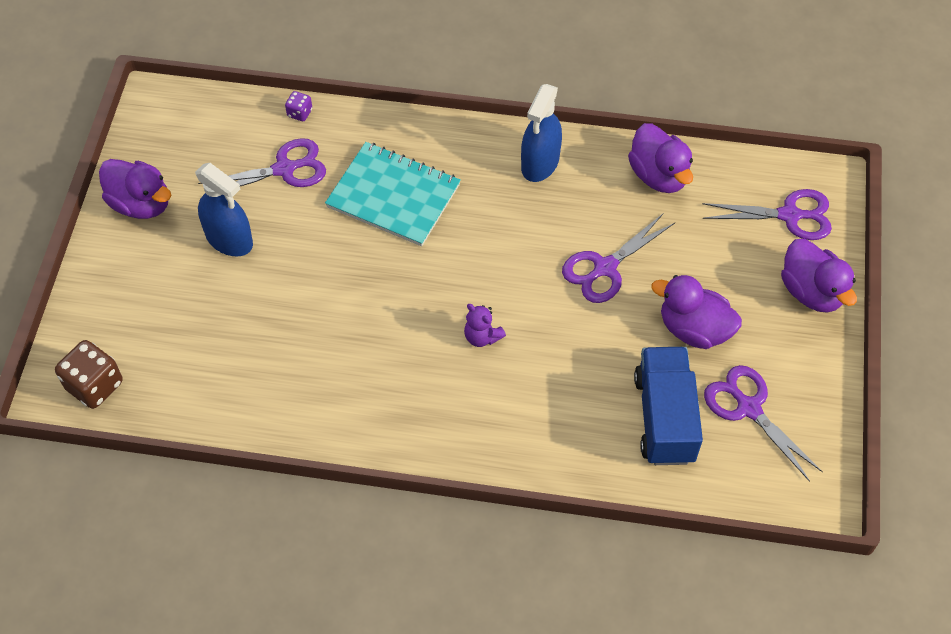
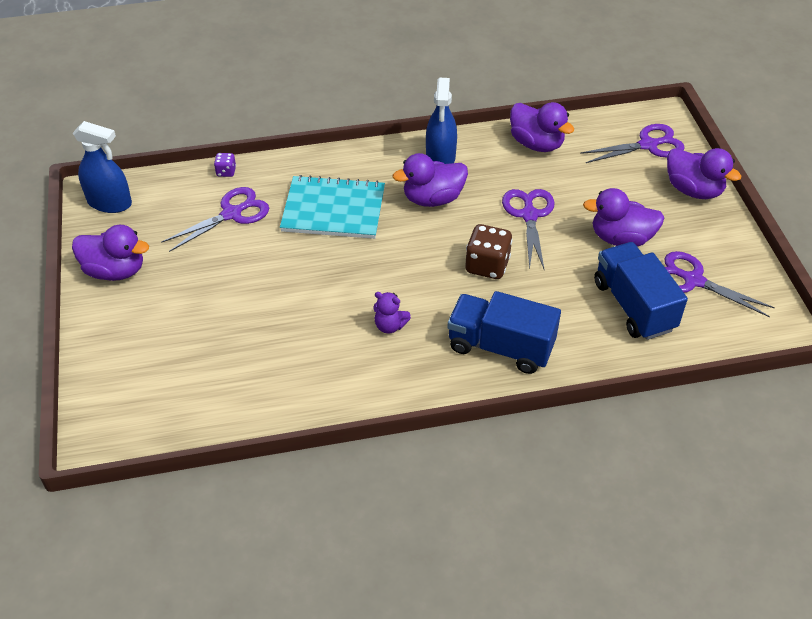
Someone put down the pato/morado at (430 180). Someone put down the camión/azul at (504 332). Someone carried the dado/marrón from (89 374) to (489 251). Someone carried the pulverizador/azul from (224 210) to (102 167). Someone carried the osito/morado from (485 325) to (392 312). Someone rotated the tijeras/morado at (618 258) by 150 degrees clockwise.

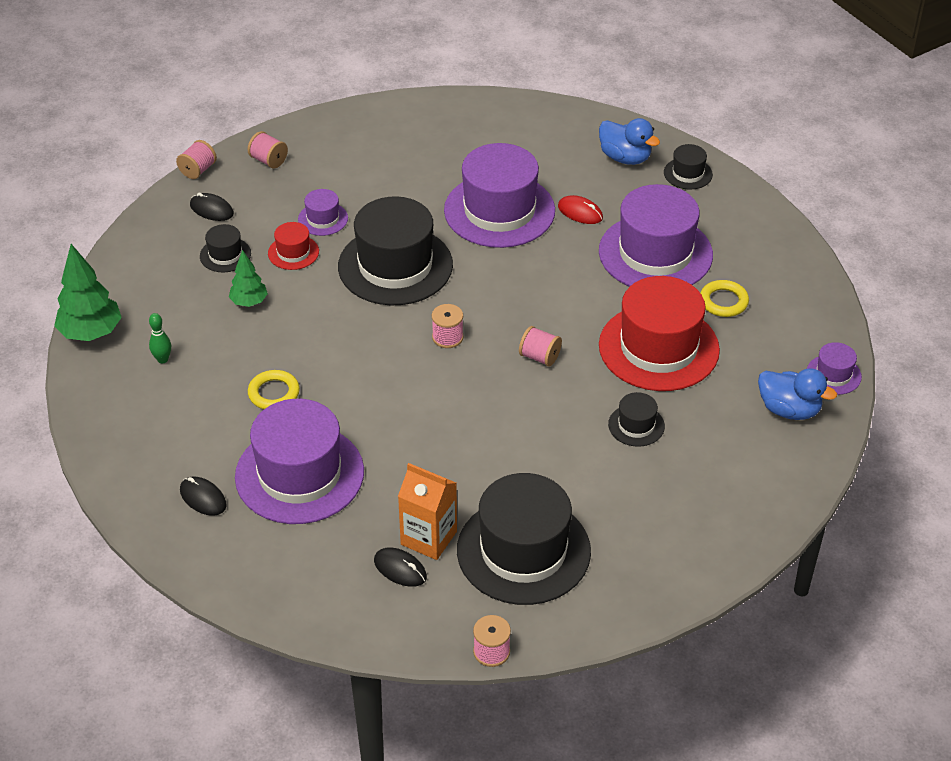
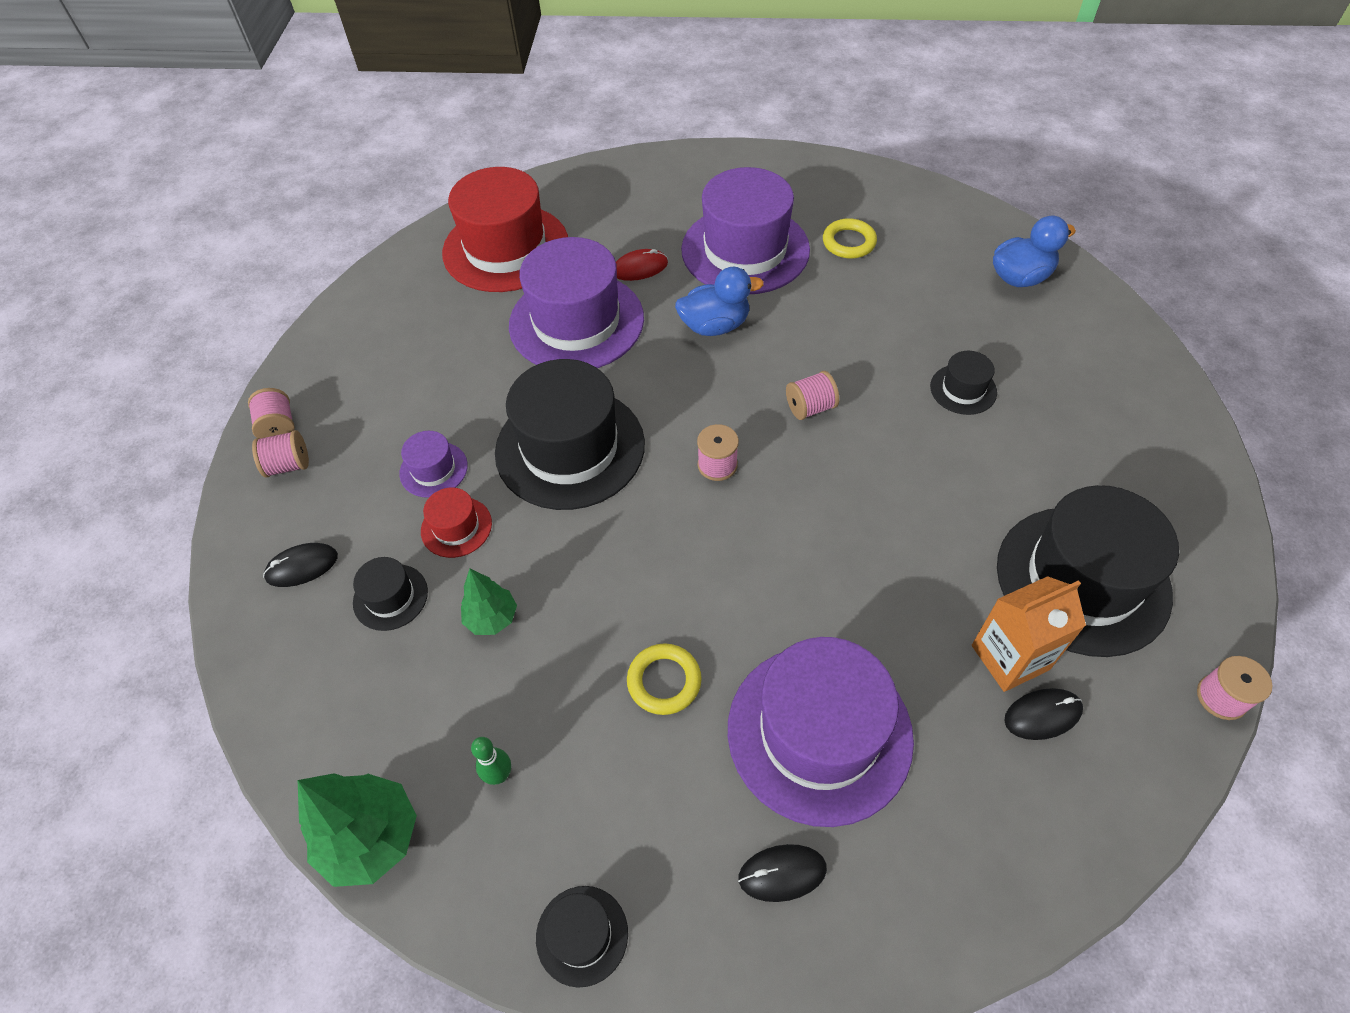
Someone took away the sombrero/morado at (834 368). Someone carried the carrete/rosa from (196 159) to (271 413). Someone carried the pato/azul from (629 141) to (719 301). Someone carried the sombrero/rojo from (659 333) to (505 229). Someone carried the sombrero/negro from (688 166) to (582 937).

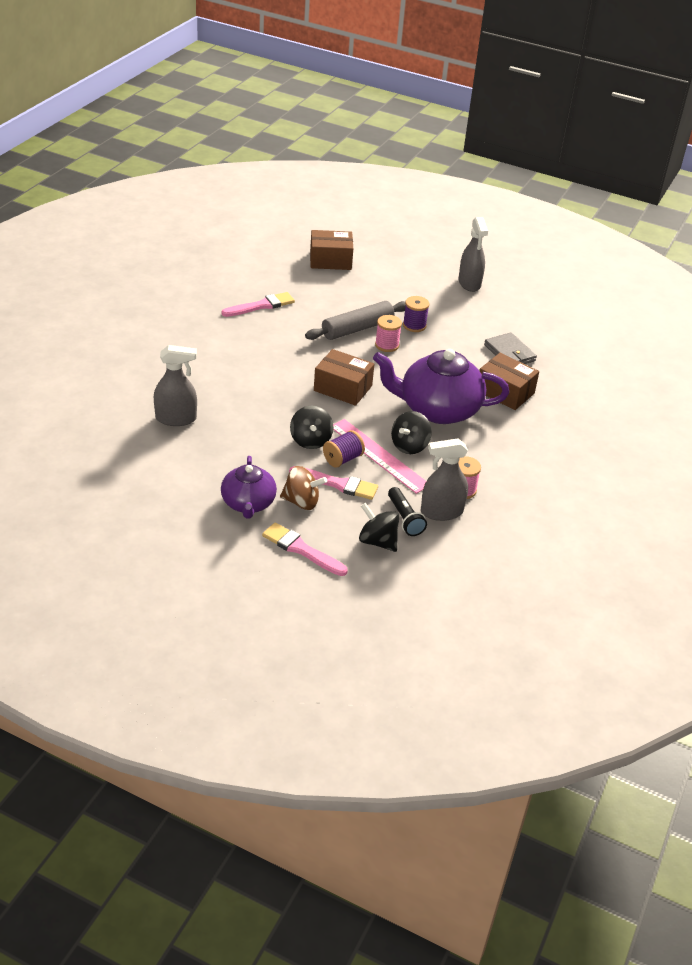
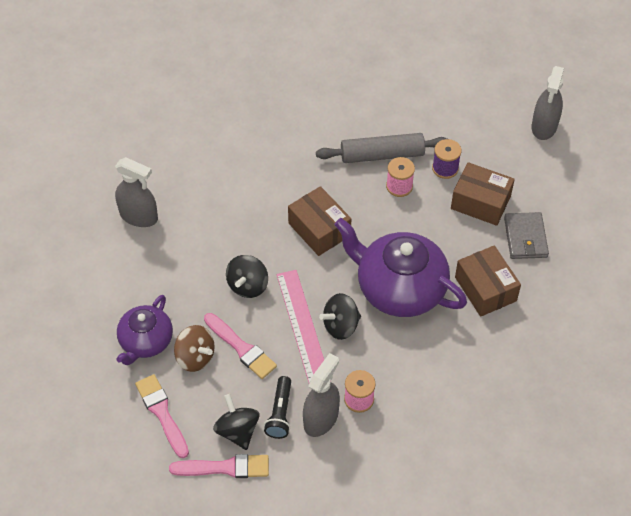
Someone took away the carrete/morado at (344 449). Someone carried the pincel/rosa from (258 304) to (219 466). Someone carried the caja/marrón from (331 250) to (483 194). Someone rotated the pulverizador/gris at (444 479) by 105 degrees clockwise.

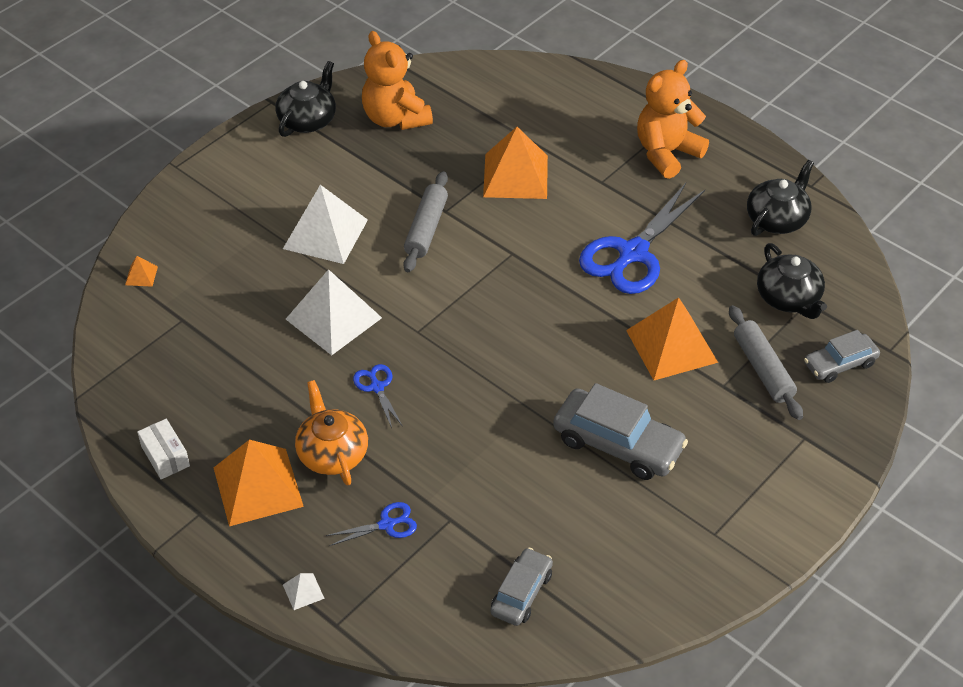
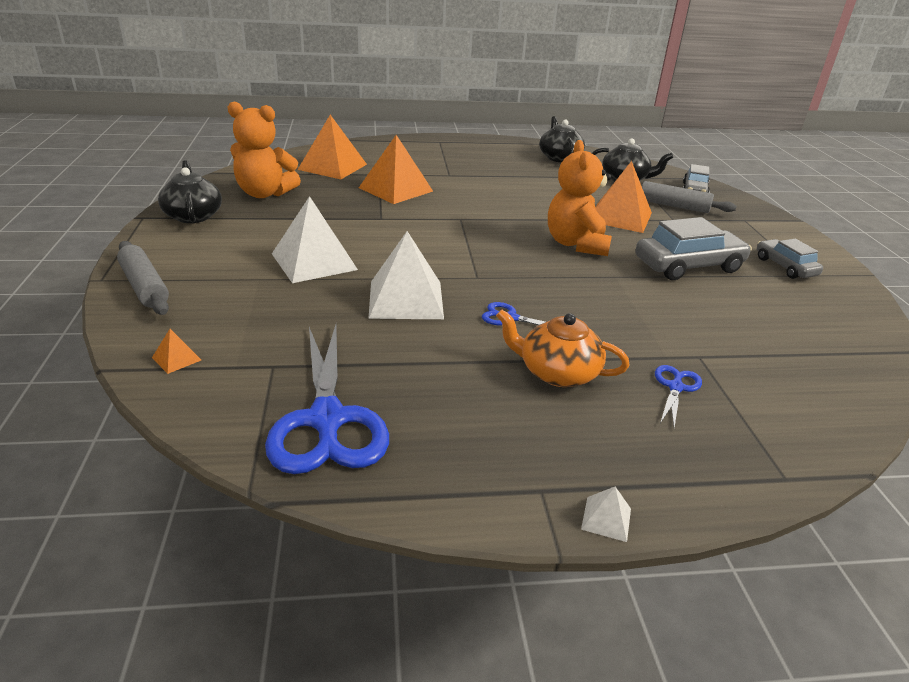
Someone took away the caja/blanco at (163 449). Someone carried the pirámide/naranja from (259 483) to (332 147). Someone carried the pirámide/blanco from (304 591) to (606 514). Someone carried the rodillo/gris from (425 221) to (143 278). Someone carried the coche/gris from (522 587) to (790 259). Someone carried the tijeras/azul from (642 238) to (327 399). Someone carried the osito/naranja from (673 119) to (580 198).

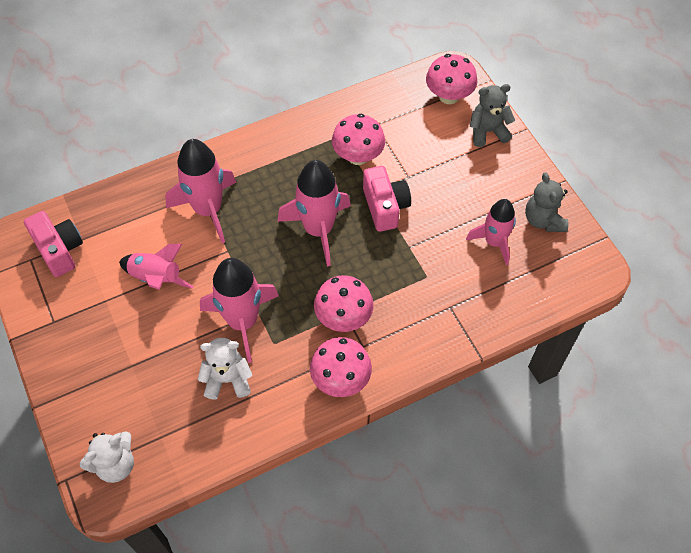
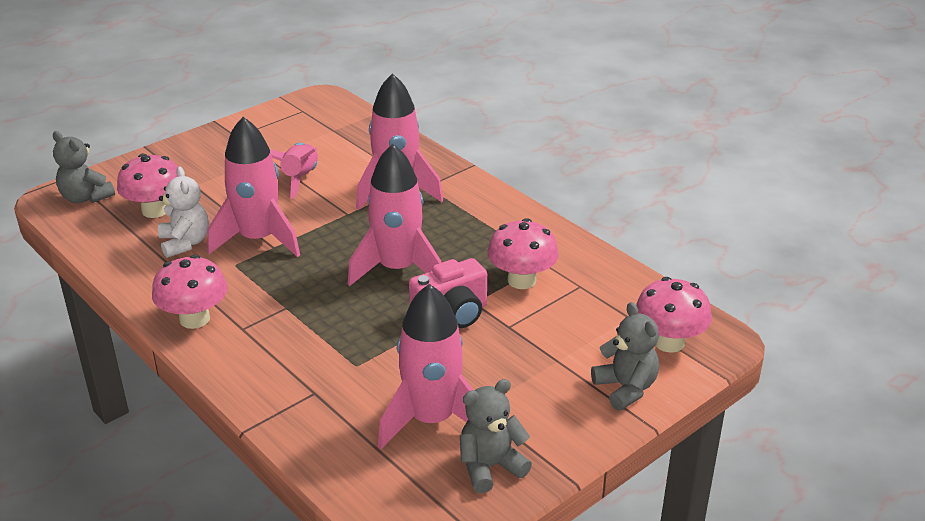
Someone took away the cámara/rosa at (53 244). Someone carried the seta/rosa from (344 303) to (147 186). Someone repainted the osito/blanco at (107 457), which became the osito/gris at (84 167). Someone scaled the cohete/rosa at (491 232) by 1.53.

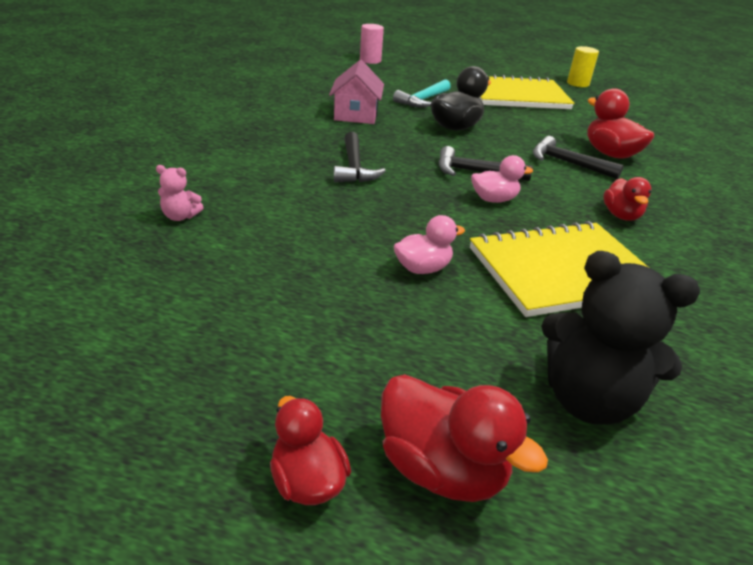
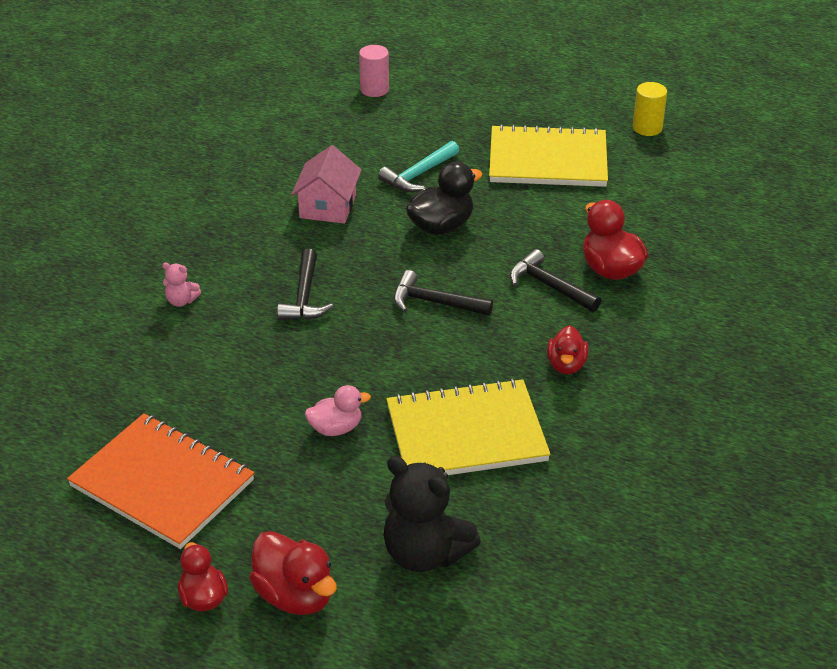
Someone took away the pato/rosa at (502 179). Someone put down the cuaderno/naranja at (161 481). Someone carried the osito/rosa from (180 193) to (181 284).

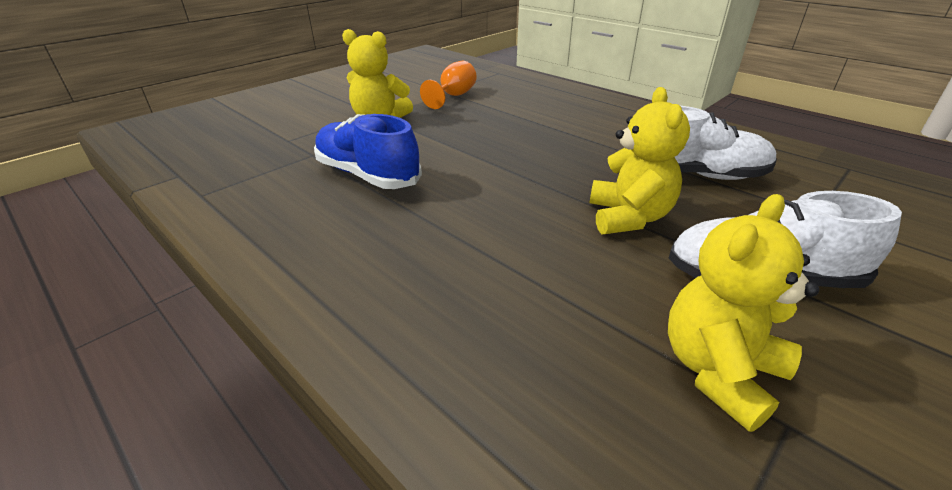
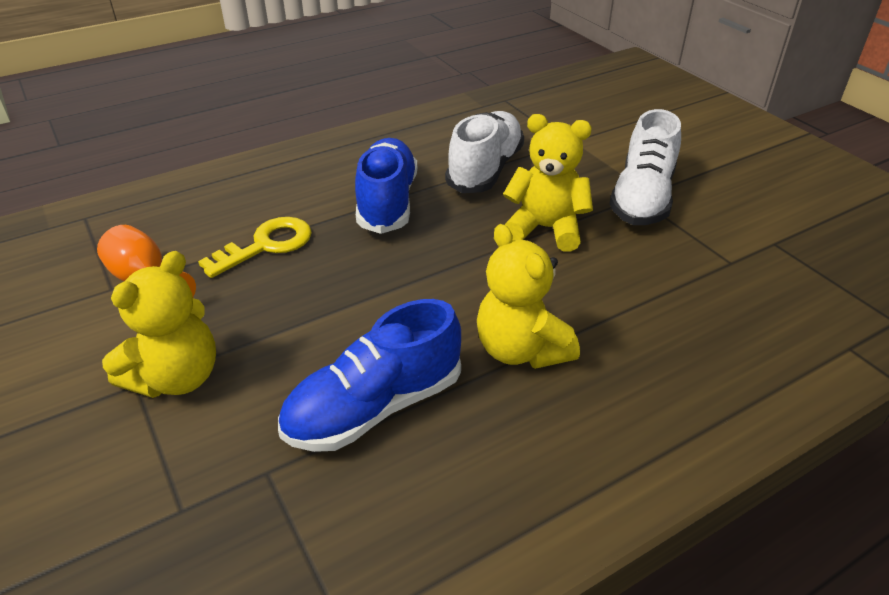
Someone put down the llave/amarillo at (255 247). Someone put down the zapato/azul at (386 186). Someone carried the osito/amarillo from (743 313) to (528 296).

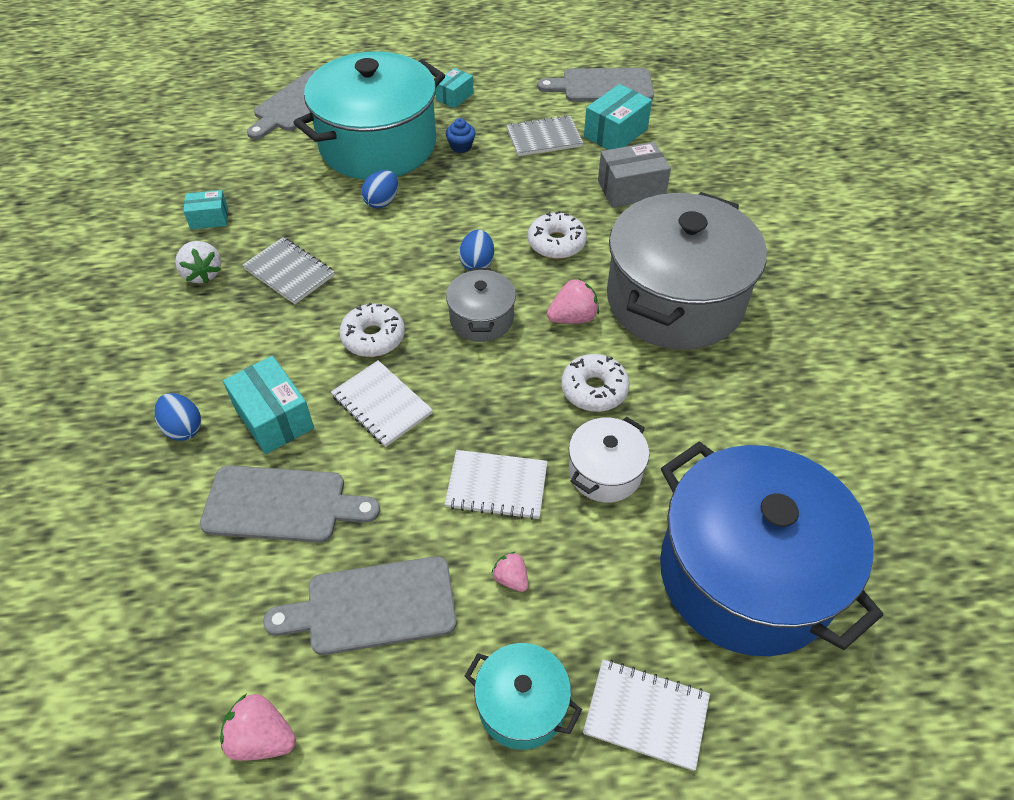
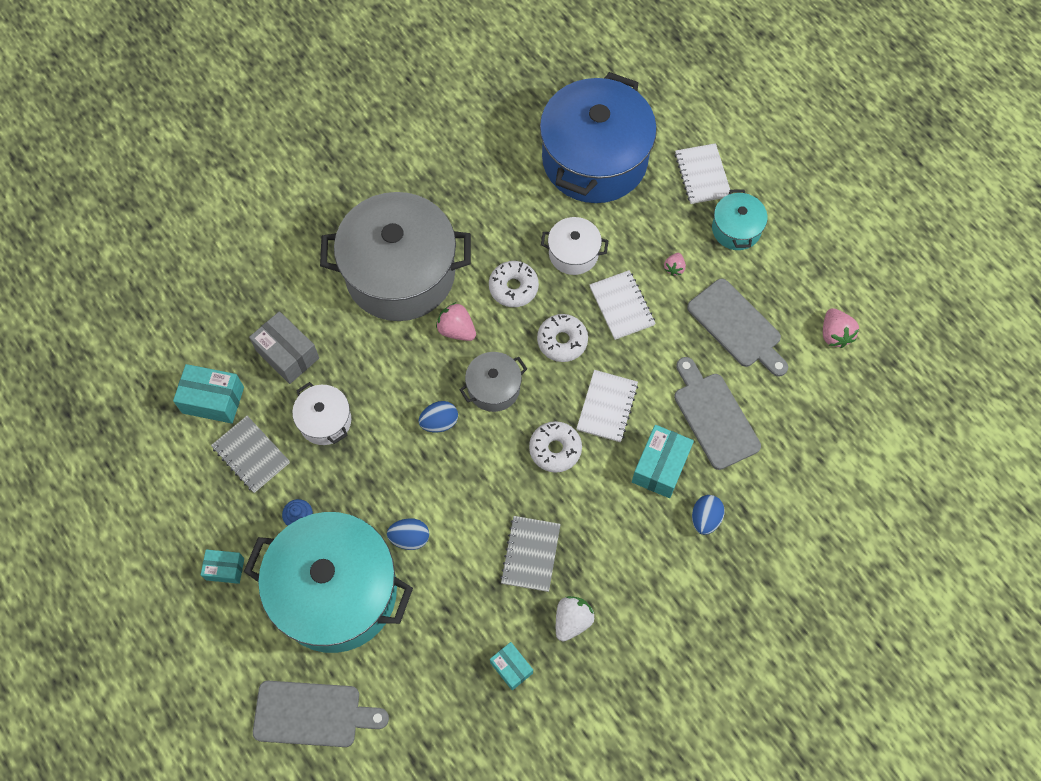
Someone took away the tabla de cortar/gris at (595 85). Someone put down the olla/blanco at (321 413). Someone carried the rosquilla/blanco from (557 235) to (562 338).

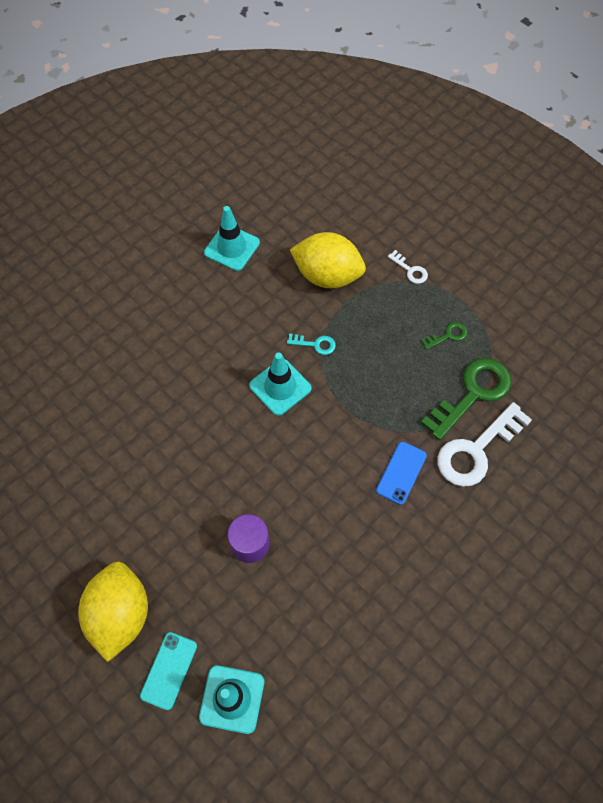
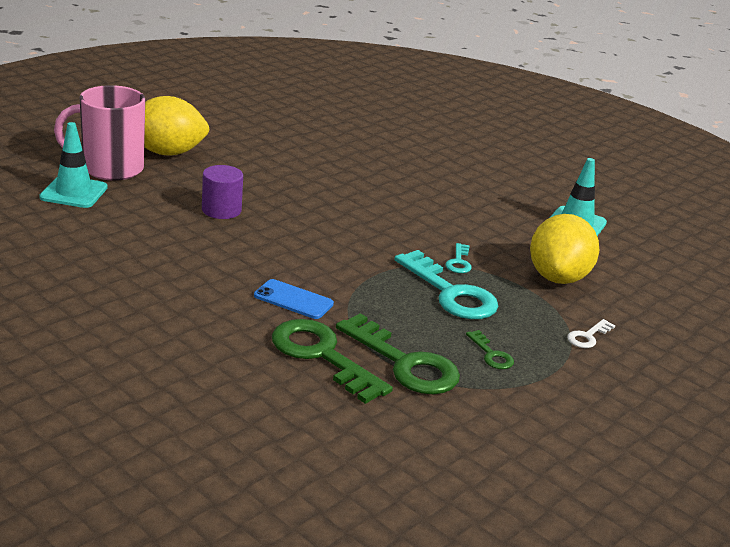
Someone took away the cono de tráfico/turquesa at (280 384). Someone put down the llave/turquesa at (446 284). Someone swapped the móvil/turquesa at (168 671) for the taza/rosa at (99 133). Someone repainted the llave/blanco at (484 444), which became the llave/verde at (332 361).

